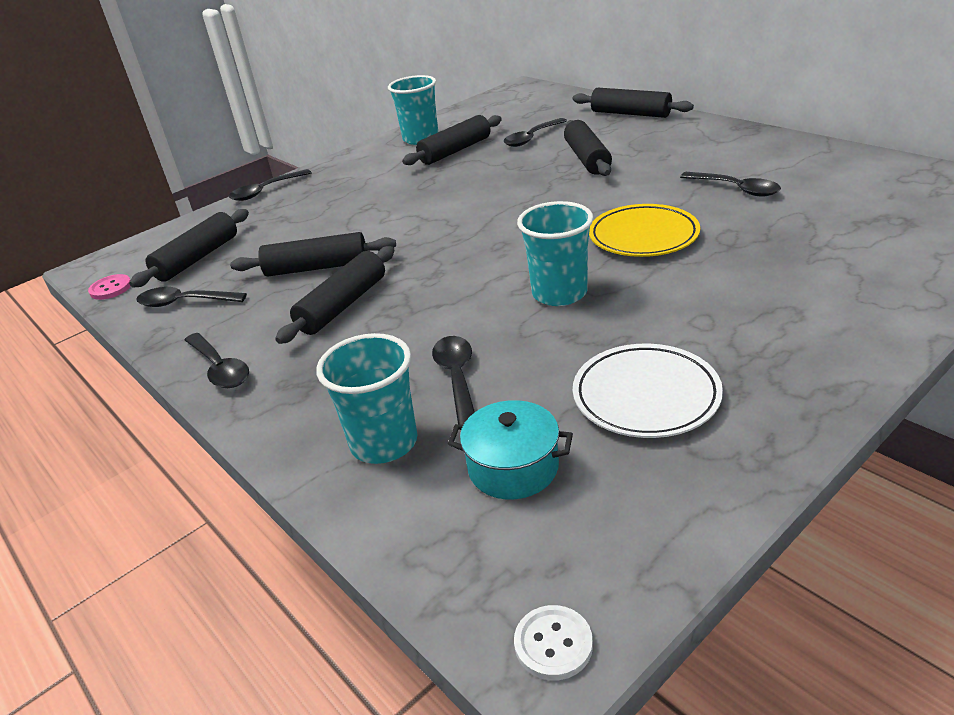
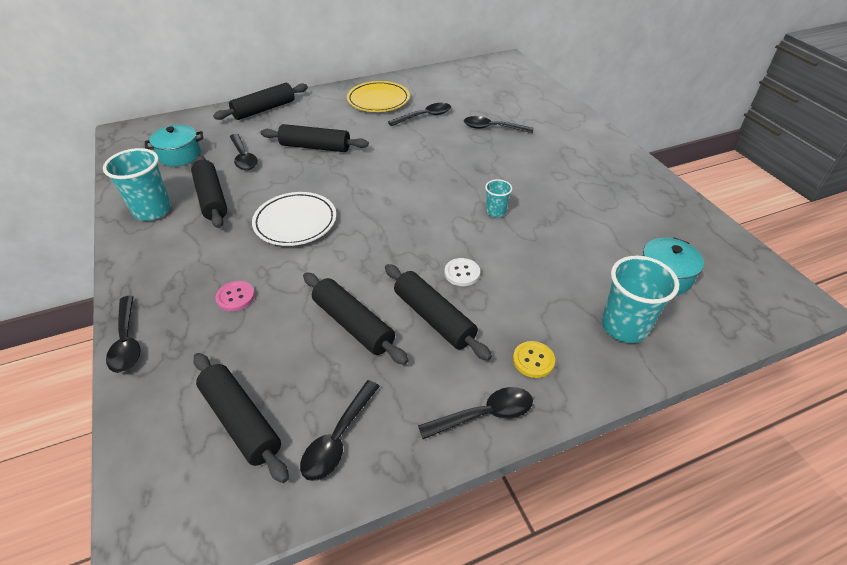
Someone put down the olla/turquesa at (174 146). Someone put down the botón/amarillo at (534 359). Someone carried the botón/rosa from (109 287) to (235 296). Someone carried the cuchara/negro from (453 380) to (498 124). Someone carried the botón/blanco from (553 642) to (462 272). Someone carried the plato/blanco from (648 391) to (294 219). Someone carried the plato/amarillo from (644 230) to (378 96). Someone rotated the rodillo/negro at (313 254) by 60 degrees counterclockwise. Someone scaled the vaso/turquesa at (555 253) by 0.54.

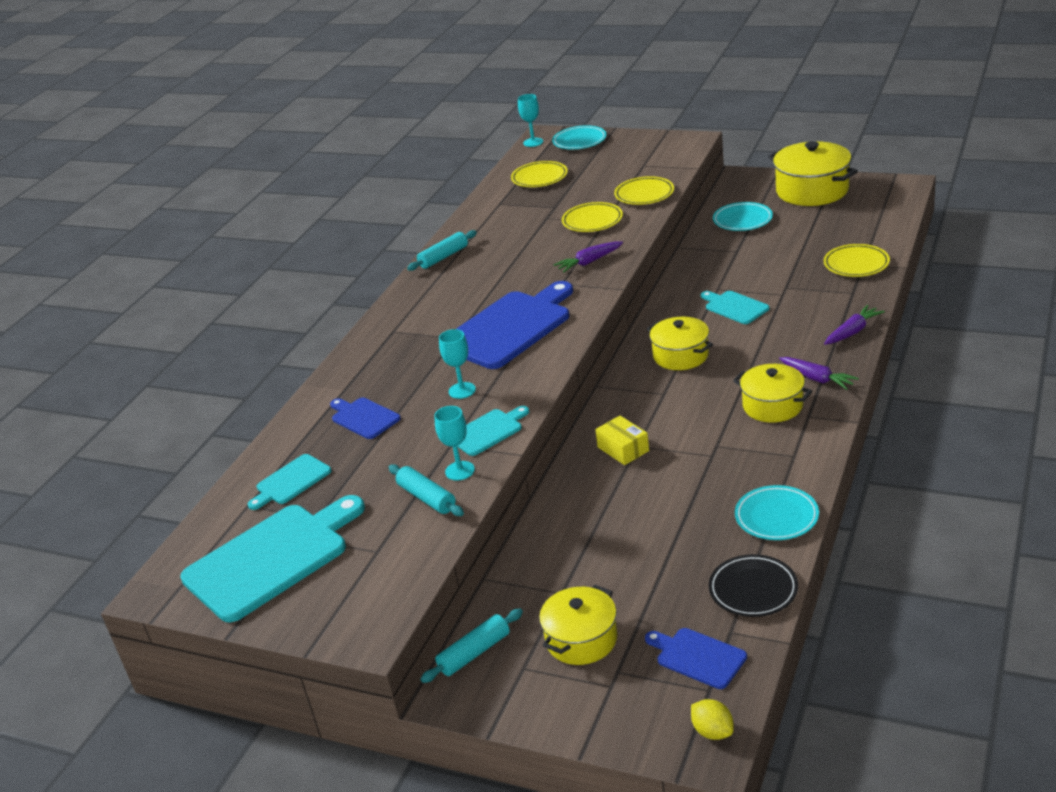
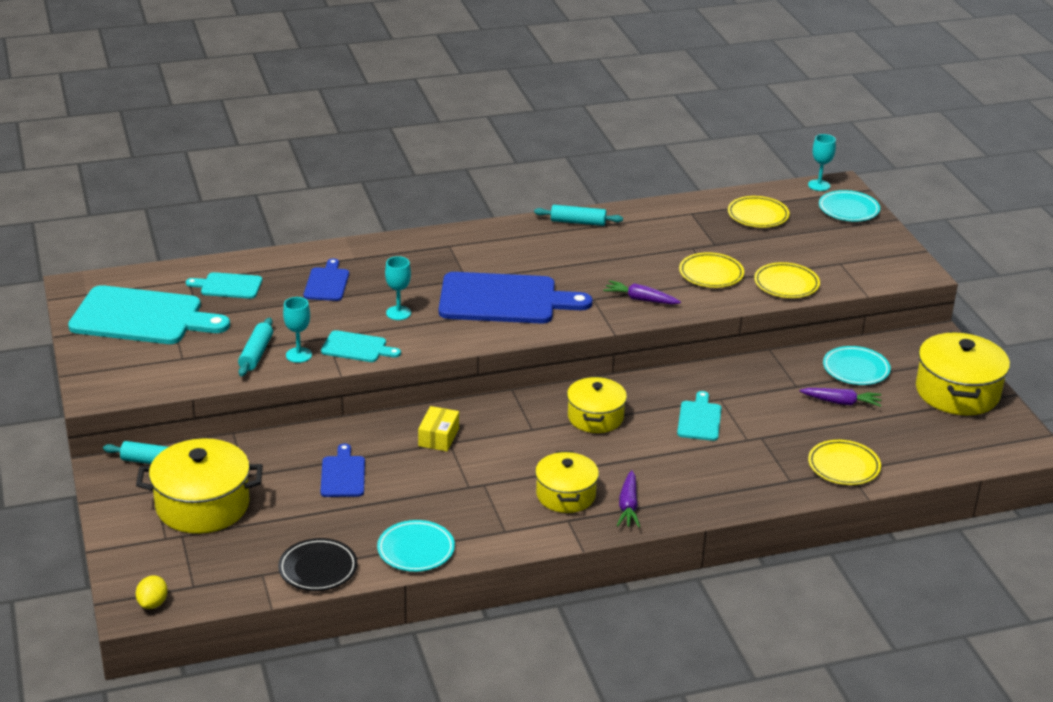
Someone carried the tabla de cortar/azul from (696 658) to (343 470). Someone carried the zanahoria/morado from (854 325) to (841 397). Someone scaled the olla/amarillo at (578 625) by 1.53.

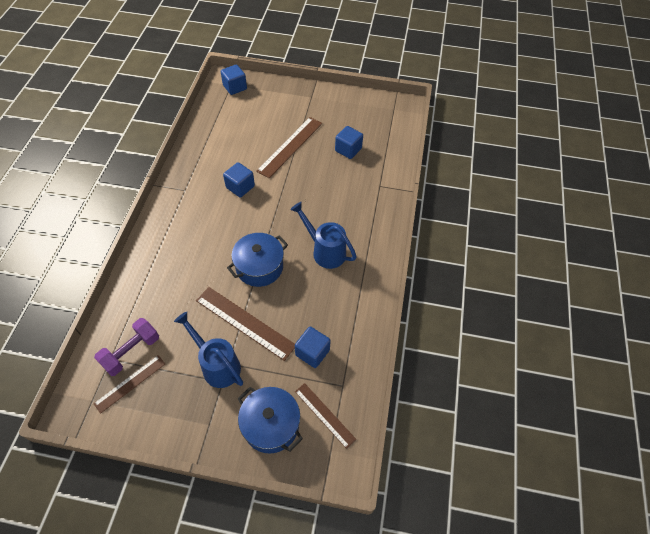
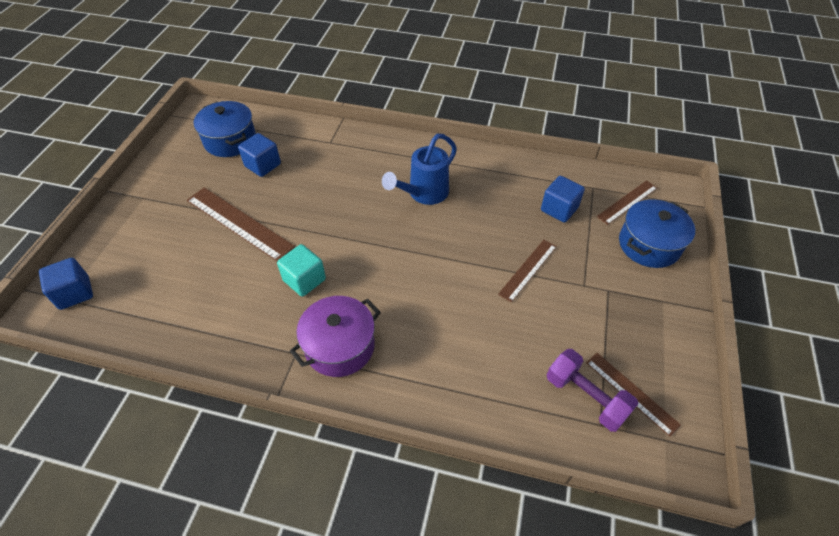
Someone took away the regadera/azul at (208 350). Someone put down the olla/morado at (335 336). Someone carried the olla/azul from (257 260) to (225 129). Someone repainted the cubo/azul at (239 179), which became the cubo/turquesa at (301 270). Someone scaled the regla/marrón at (245 324) by 0.62.

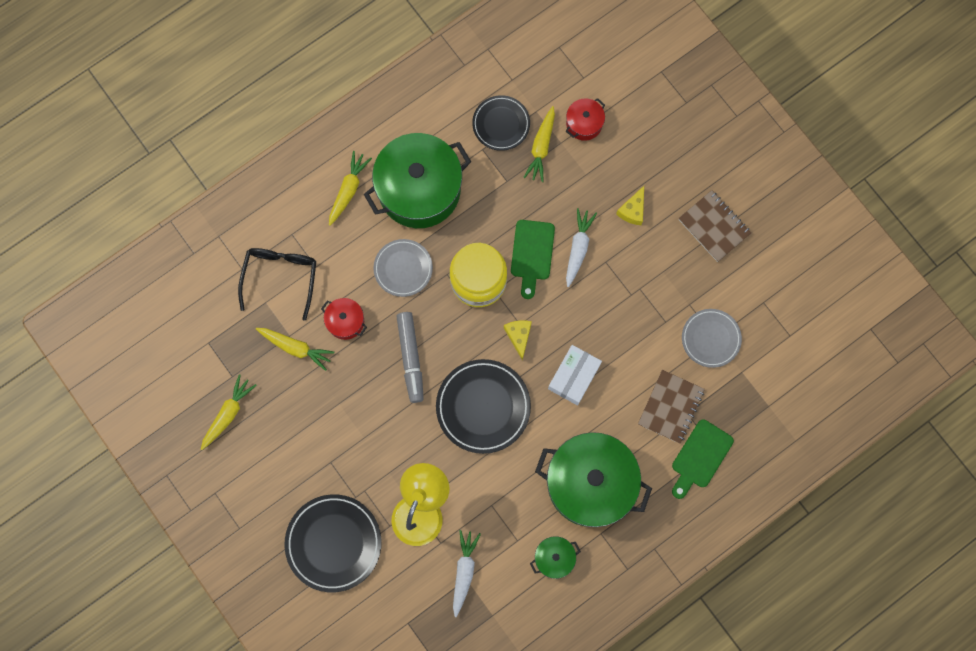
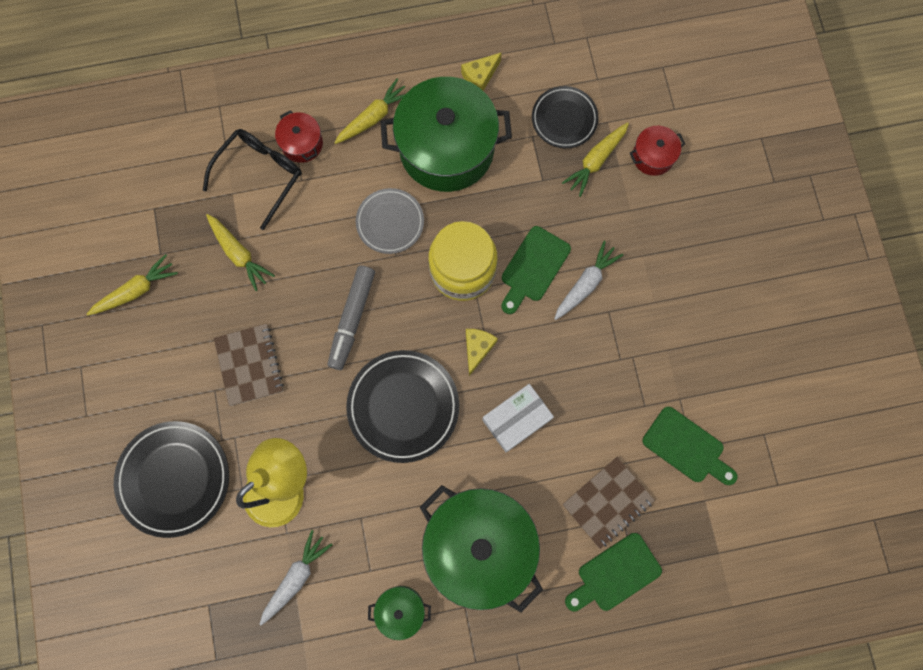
Someone carried the olla/rojo from (344 319) to (299 136). Someone carried the queso/amarillo from (630 205) to (481 71). Someone carried the cuaderno/marrón from (714 226) to (249 365). Someone swapped the plato/gris at (712 338) for the tabla de cortar/verde at (689 446).

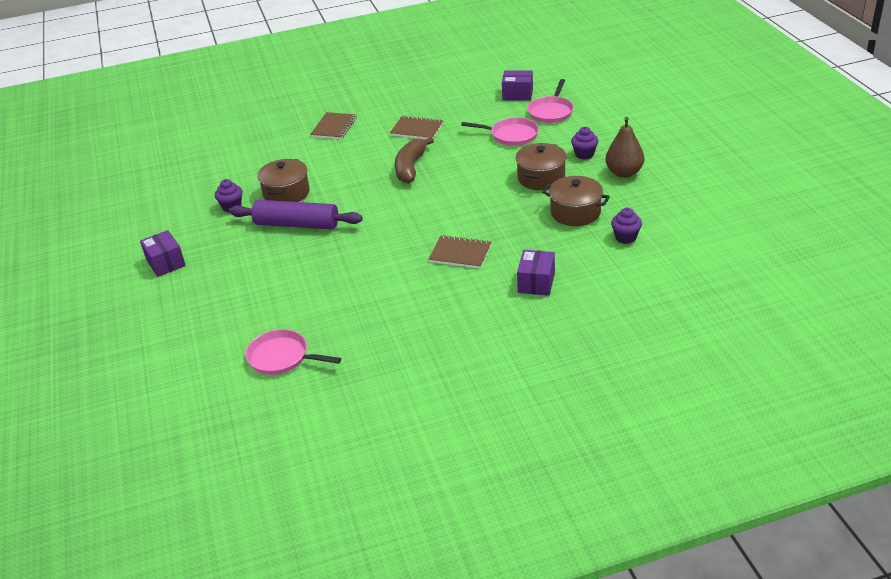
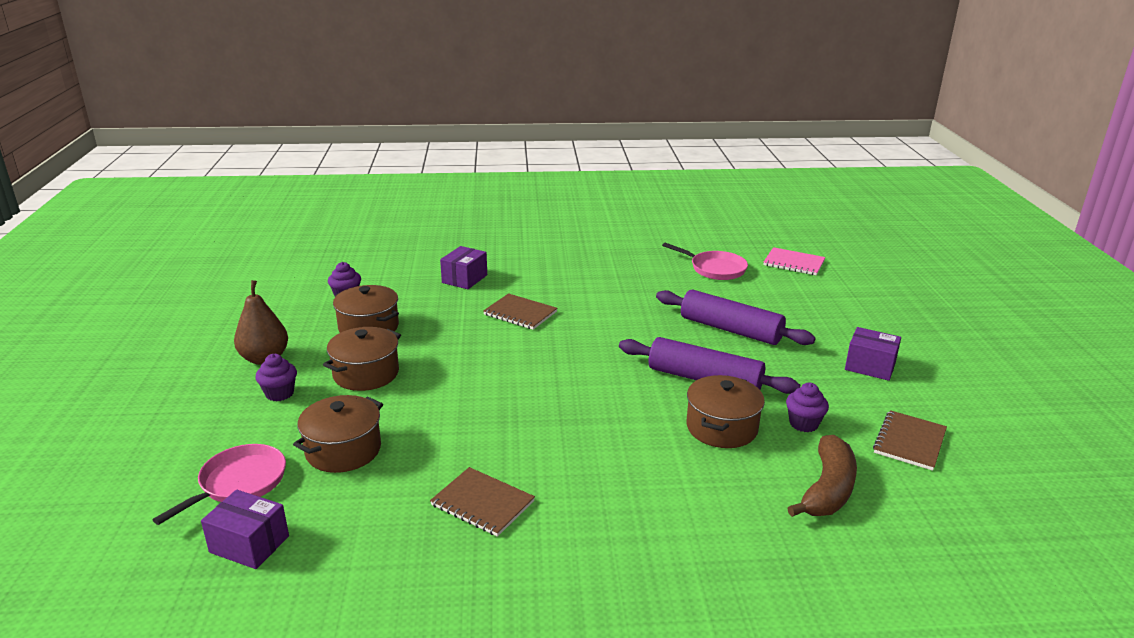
Someone put down the rodillo/morado at (736 317). Someone put down the cuaderno/rosa at (794 261). Someone carried the cuaderno/marrón from (333 125) to (910 440). Someone carried the plátano/marrón from (414 160) to (822 476). Someone swapped the sartén/rosa at (500 131) for the olla/marrón at (338 434). Someone rotated the caja/morado at (163 253) by 45 degrees counterclockwise.

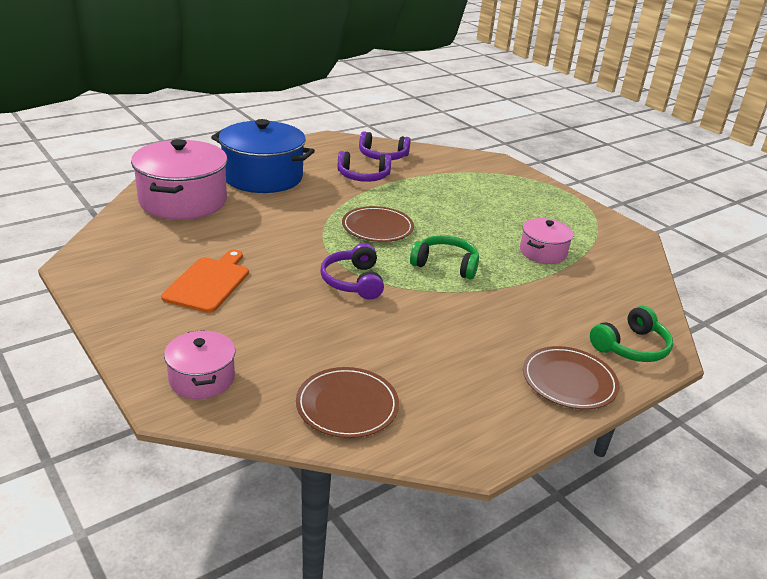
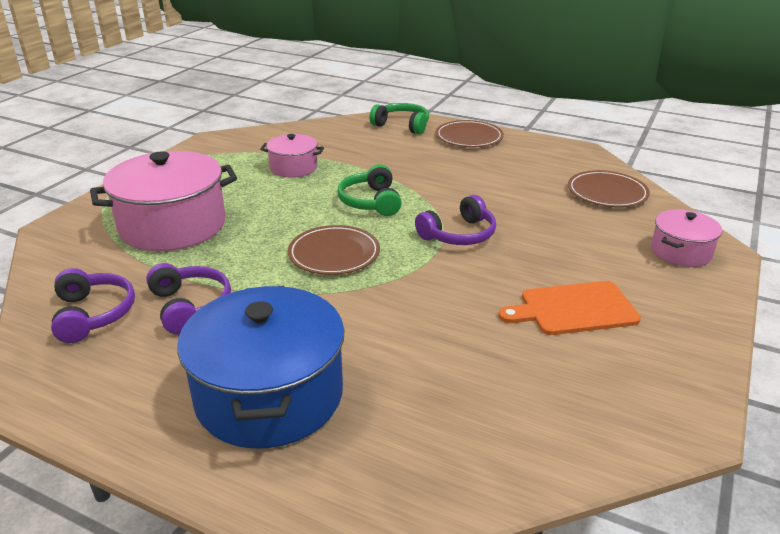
Someone carried the olla/rosa from (179 179) to (163 201).

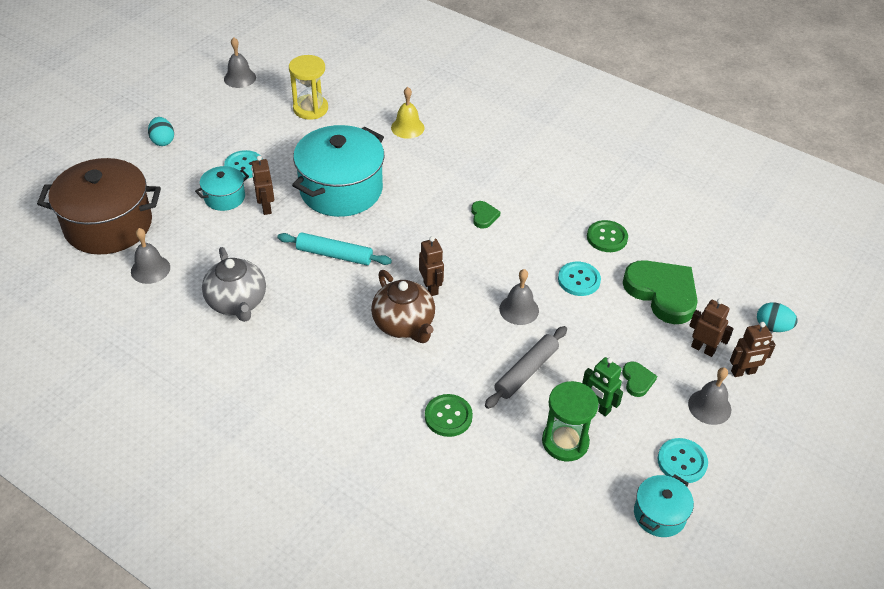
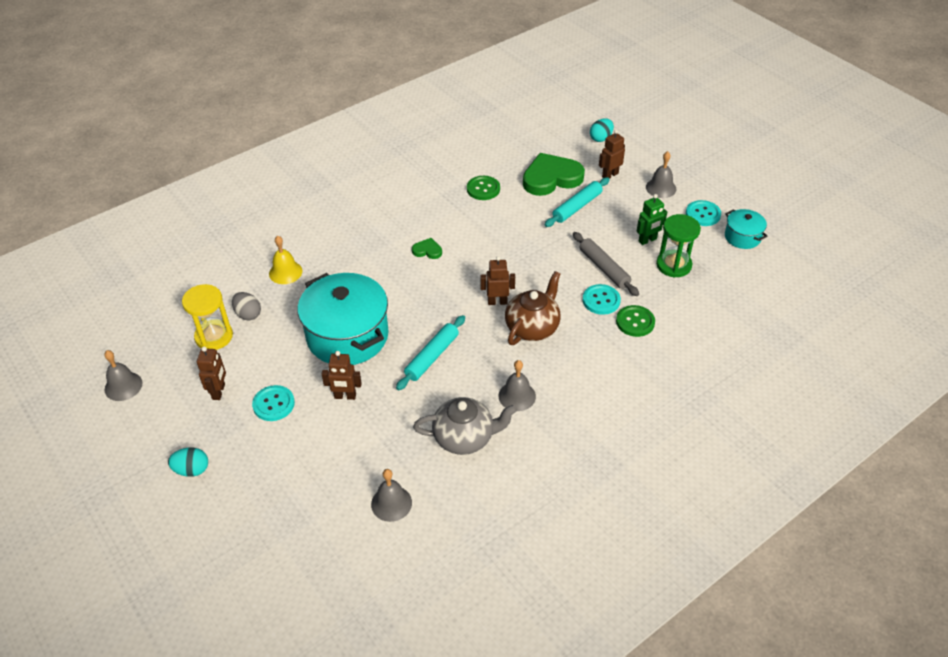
Someone took away the olla/marrón at (99 206). Someone took away the olla/turquesa at (222 188). Someone took away the corazón/verde at (640 379). Someone put down the huevo/gris at (246 306). Someone put down the rodillo/turquesa at (577 202). Someone carried the campana/gris from (519 297) to (517 385). Someone carried the botón/turquesa from (579 279) to (602 299). Someone carried the robot/marrón from (753 349) to (211 373). Someone rotated the tetera/marrón at (403 306) by 45 degrees counterclockwise.

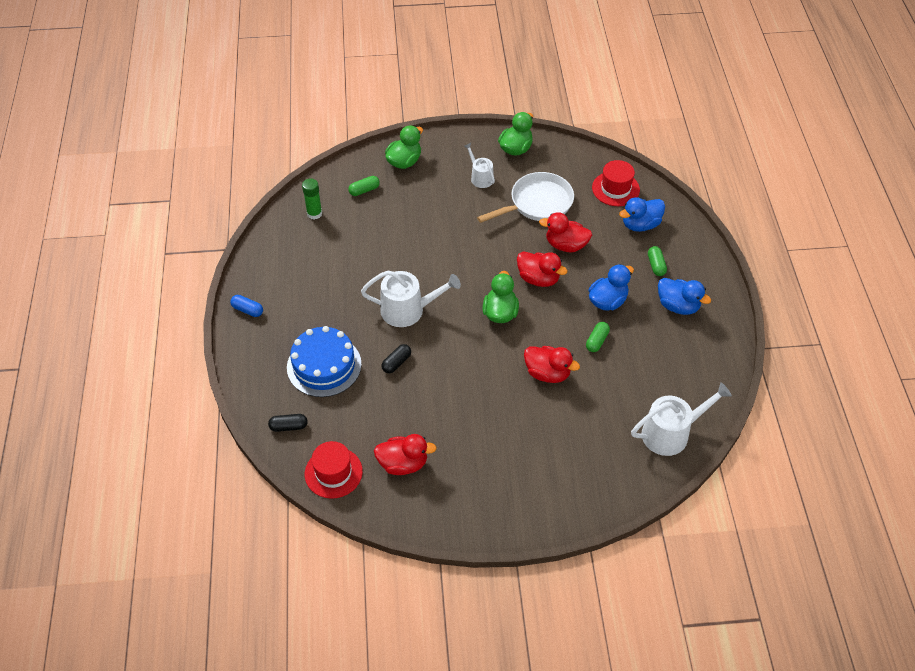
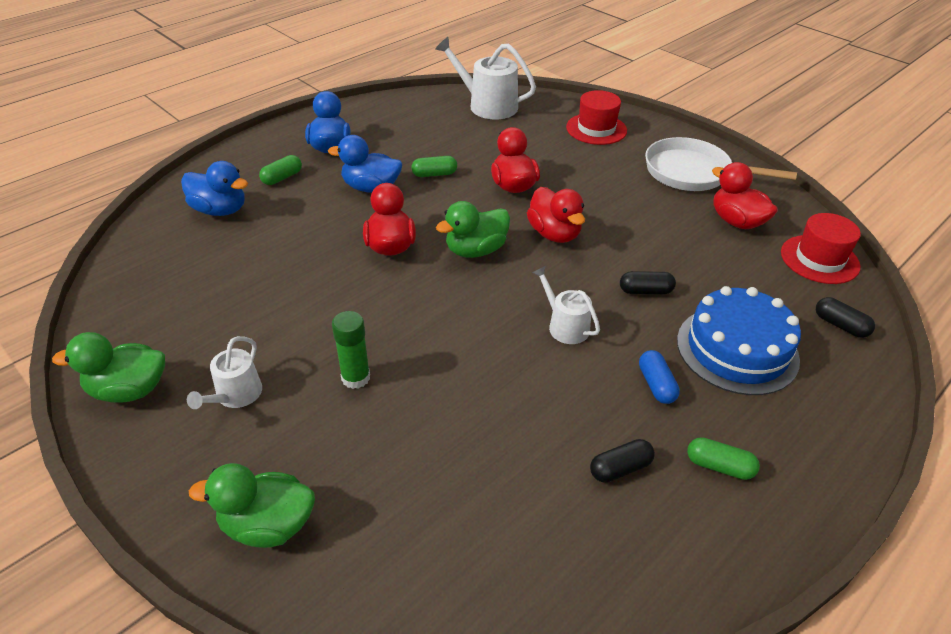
Someone put down the cápsula/negro at (622 461). Someone carried the cápsula/azul from (246 306) to (659 377). Someone carried the barra de pegamento/verde from (312 199) to (351 350). Someone carried the cápsula/verde from (364 186) to (723 458). Someone carried the sartén/blanco from (525 197) to (721 164). Someone carried the pato/rojo from (565 232) to (556 215). Someone carried the sombrero/rojo from (616 183) to (596 117). Someone scaled the regadera/blanco at (411 299) by 0.59.

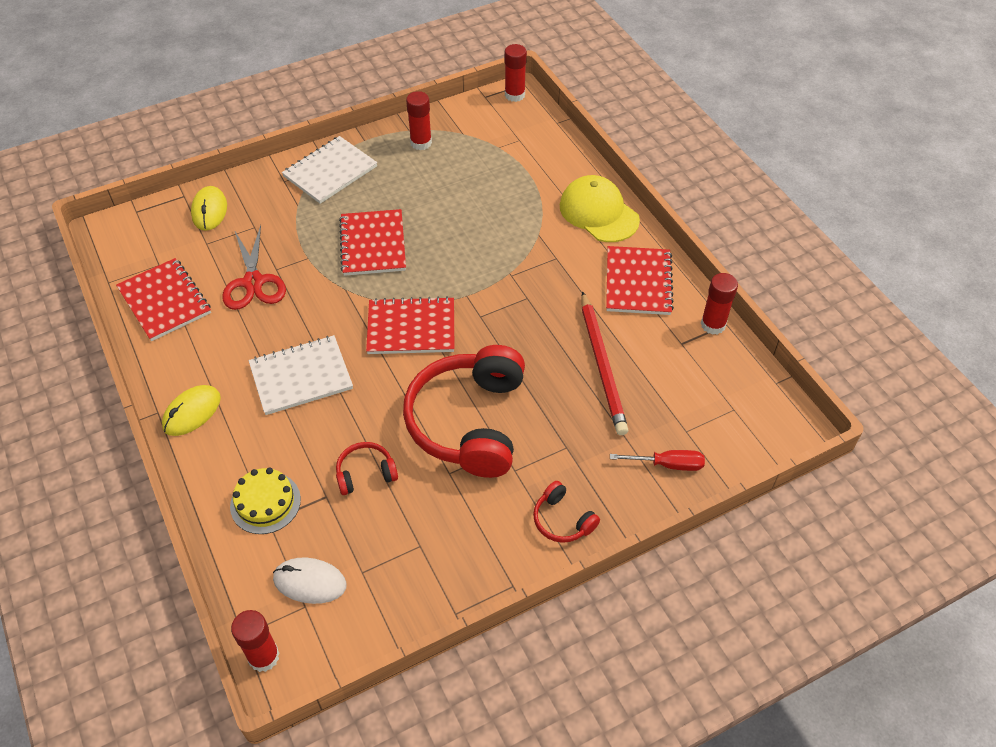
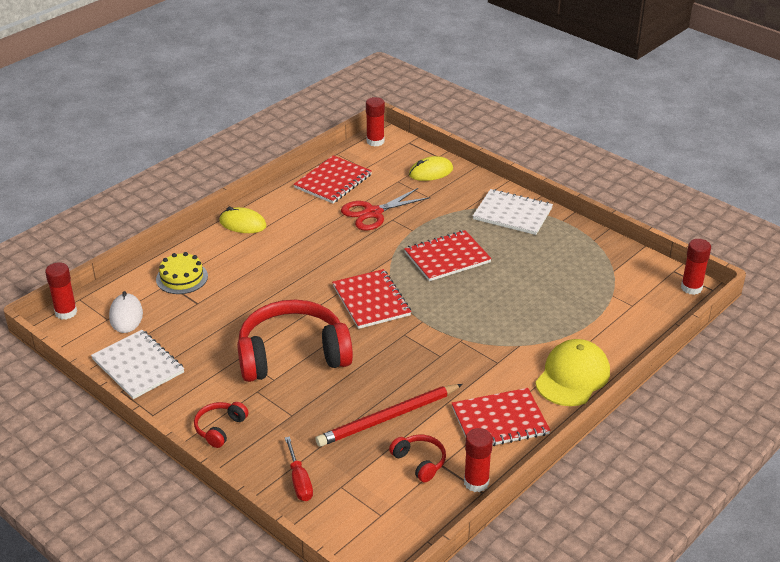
Someone carried the cuaderno/blanco from (301 375) to (137 364). Someone carried the auriculares/rojo from (367 468) to (417 458). Someone carried the barra de pegamento/rojo from (419 120) to (375 121).

